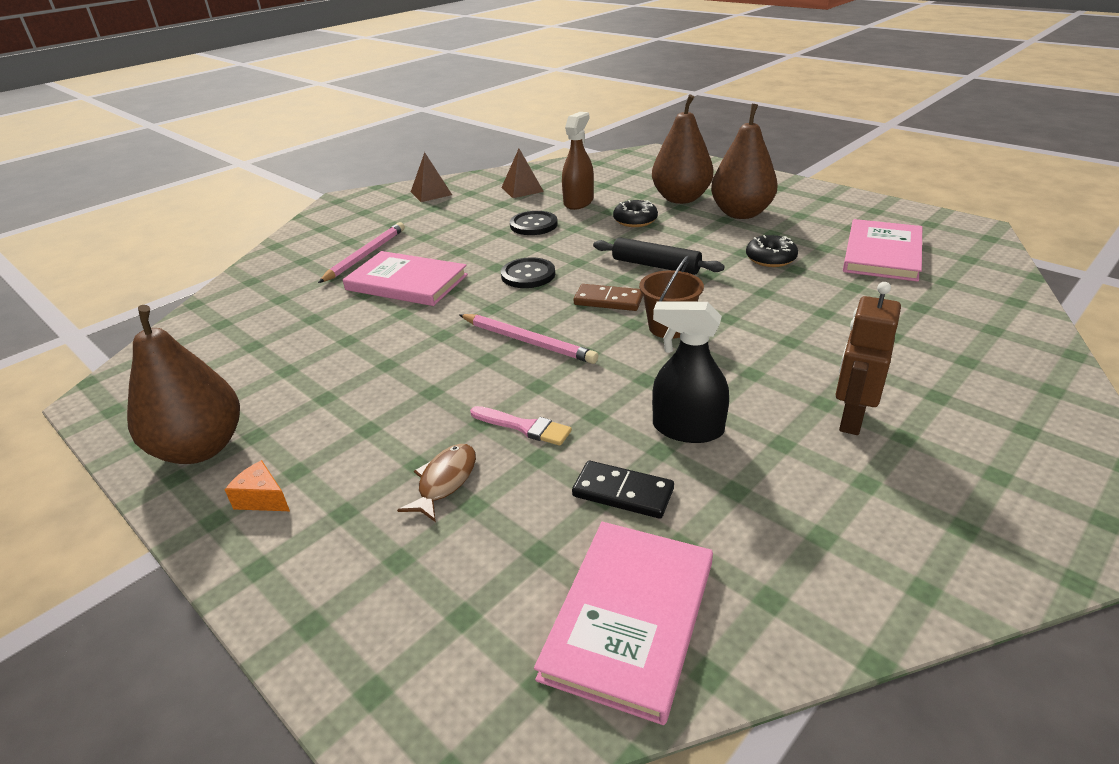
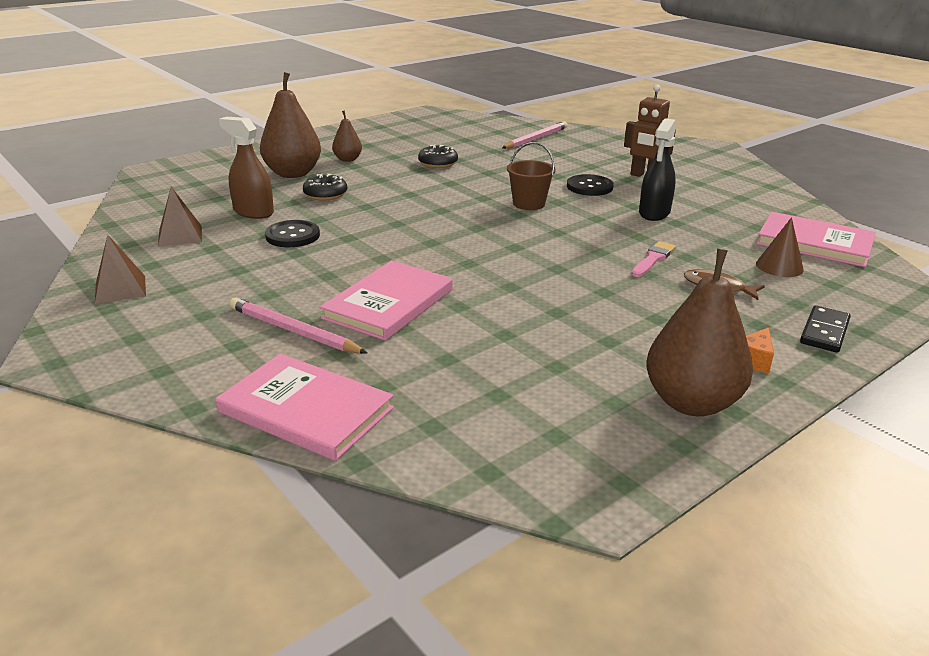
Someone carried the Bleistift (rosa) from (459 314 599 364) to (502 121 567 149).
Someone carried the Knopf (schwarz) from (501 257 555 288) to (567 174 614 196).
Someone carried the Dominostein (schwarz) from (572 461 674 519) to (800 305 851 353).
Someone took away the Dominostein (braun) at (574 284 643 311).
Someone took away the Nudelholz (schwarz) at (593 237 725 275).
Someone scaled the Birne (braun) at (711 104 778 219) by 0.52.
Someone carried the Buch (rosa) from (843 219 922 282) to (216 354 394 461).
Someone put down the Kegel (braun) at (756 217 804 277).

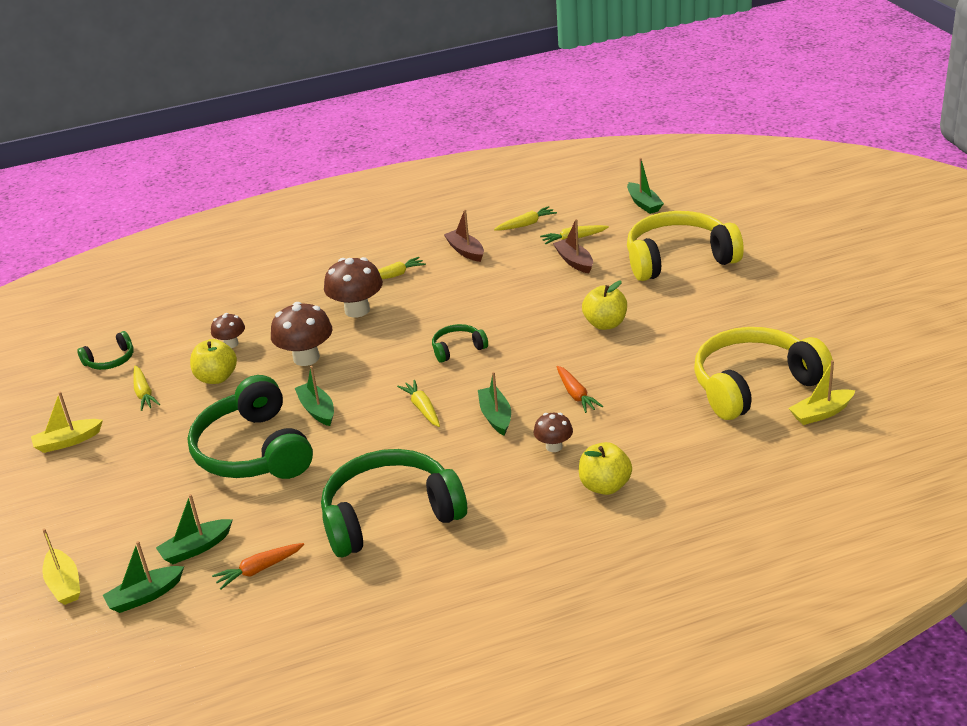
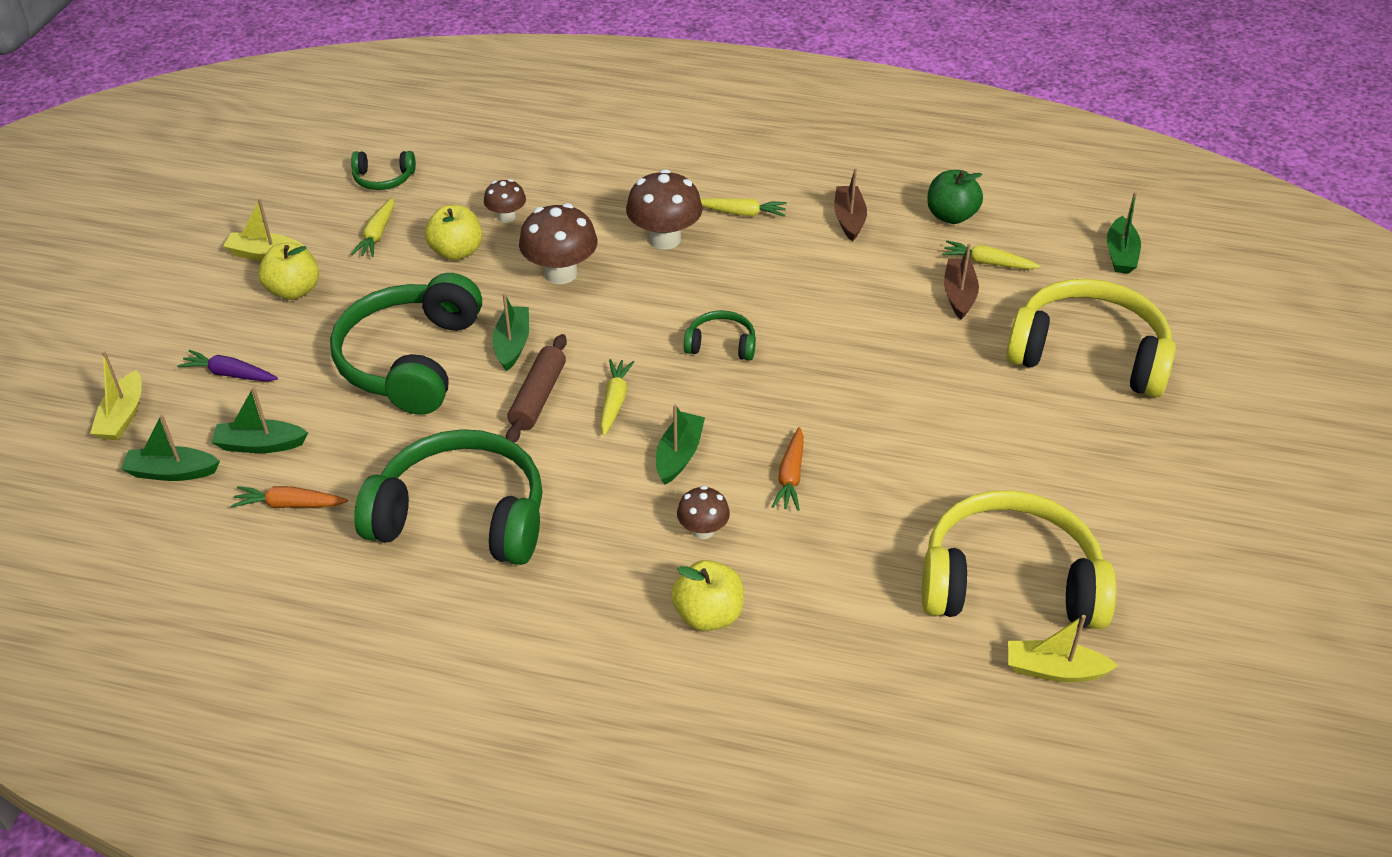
Someone swapped the Karotte (gelb) at (494 206 557 231) for the Apfel (grün) at (927 170 983 224).
Someone carried the Apfel (gelb) from (582 281 627 330) to (258 243 319 300).
Someone put down the Karotte (lila) at (177 350 278 381).
Someone put down the Nudelholz (braun) at (506 334 567 443).

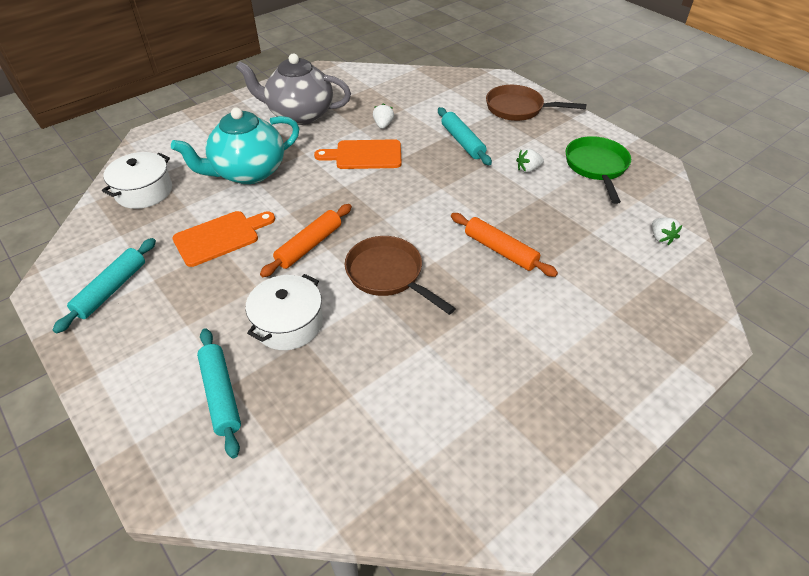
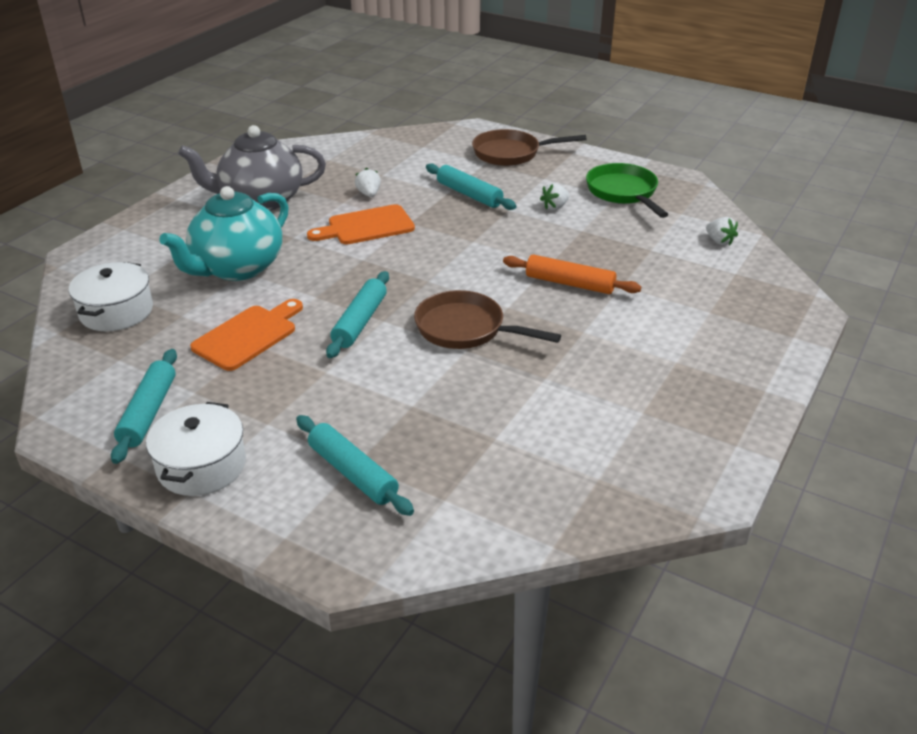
Someone carried the Kochtopf (weiß) from (246 274 323 350) to (146 402 246 496).
Someone repainted the Nudelholz (orange) at (260 204 352 277), which became the Nudelholz (türkis) at (326 271 389 358).

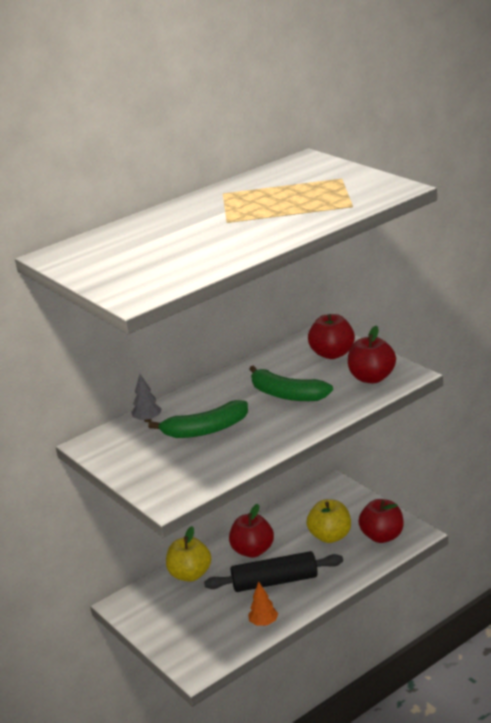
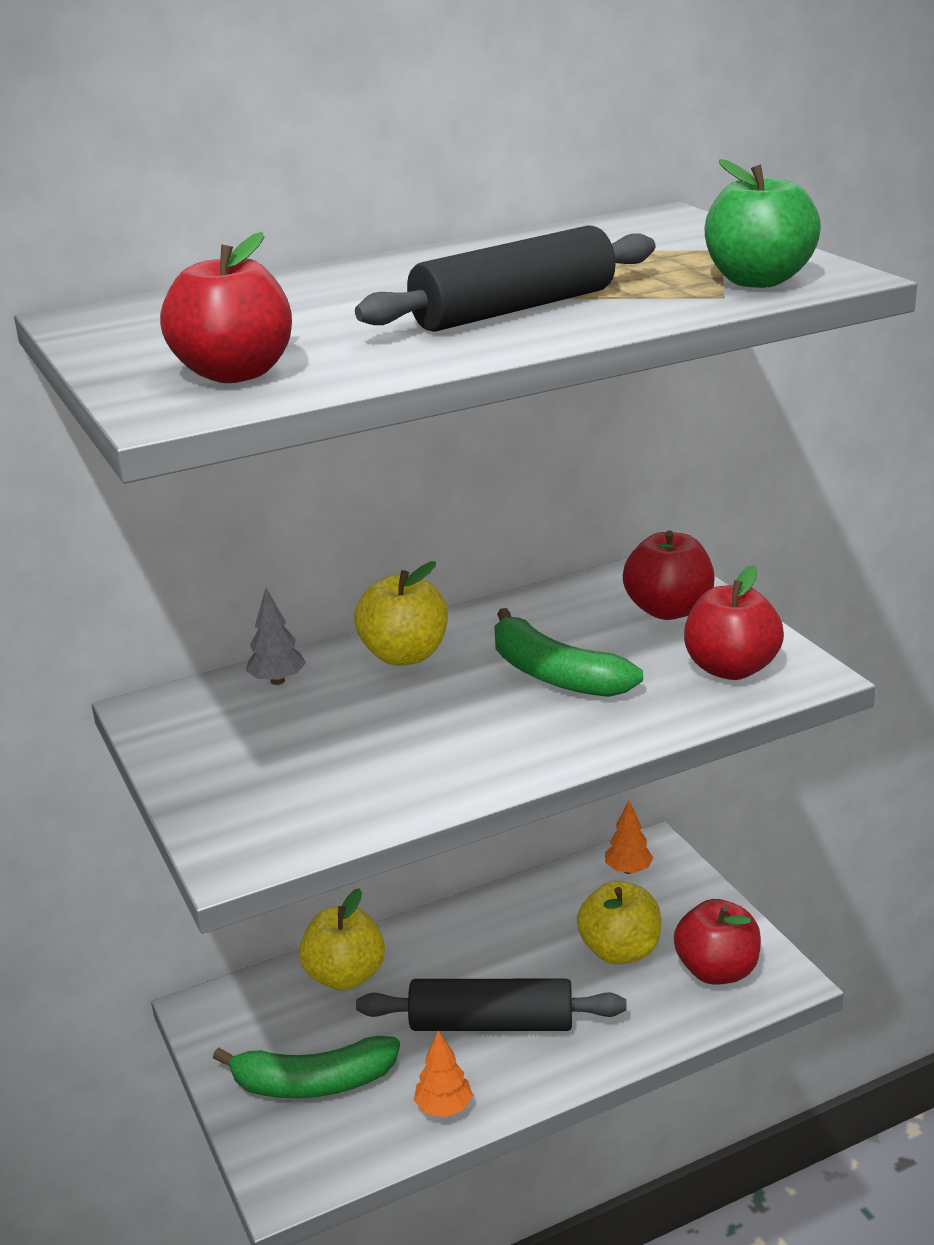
Someone carried the Banane (grün) from (148 400 248 438) to (213 1036 400 1098).
Someone carried the Apfel (rot) from (229 504 274 558) to (160 232 292 383).
Someone put down the Apfel (gelb) at (354 561 448 666).
Someone put down the Nudelholz (schwarz) at (355 225 655 332).
Someone put down the Baum (orange) at (605 801 653 874).
Someone put down the Apfel (grün) at (705 159 821 288).

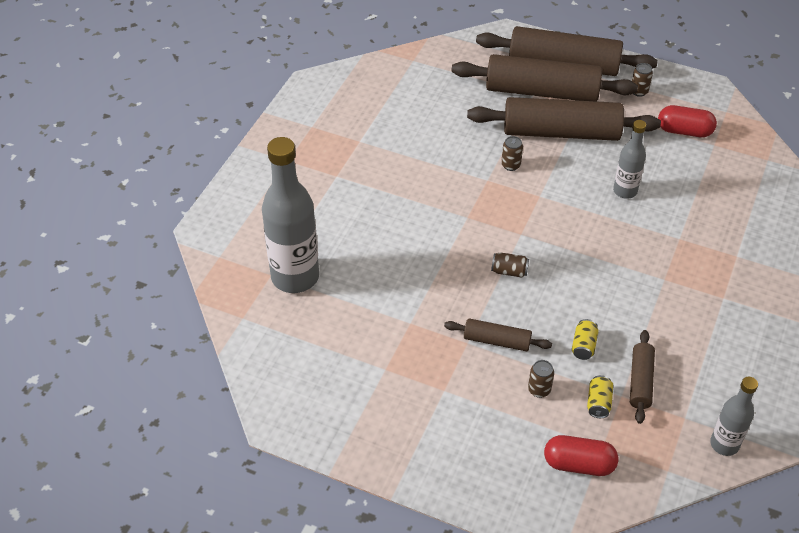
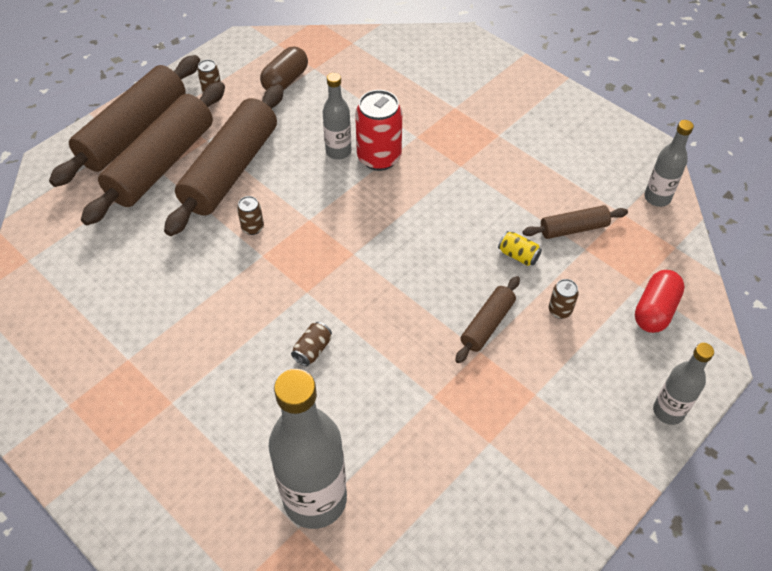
Someone carried the Dose (braun) from (491 252 529 277) to (291 322 332 366).
Someone took away the Dose (gelb) at (587 375 614 418).
Someone rotated the Nudelholz (braun) at (630 330 655 424) by 45 degrees counterclockwise.
Someone repainted the Kapsel (rot) at (658 105 717 137), which became the Kapsel (braun) at (260 46 308 90).
Someone put down the Dose (rot) at (355 90 402 171).
Someone put down the Flasche (grau) at (653 343 714 425).

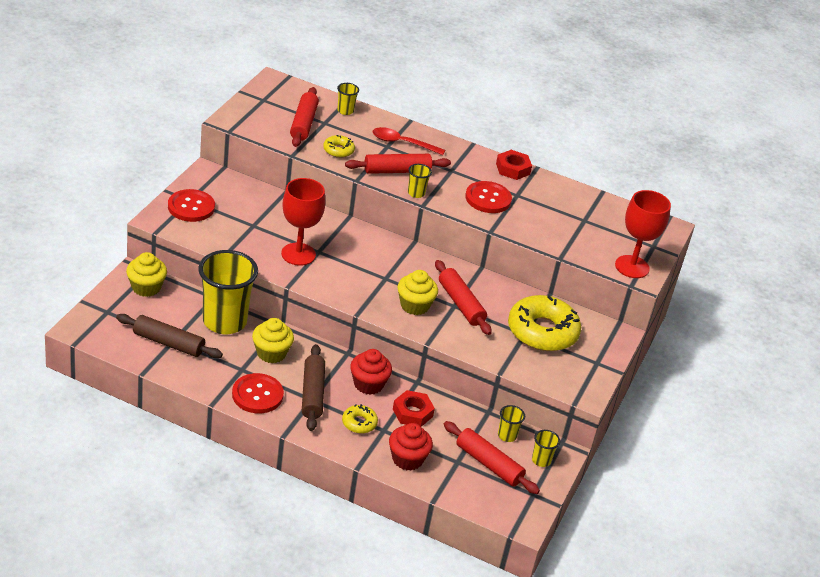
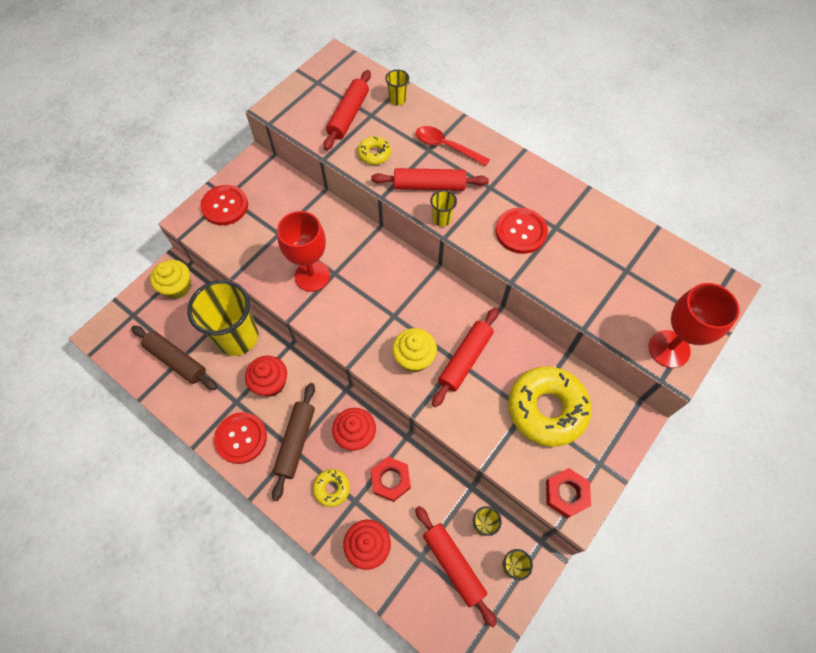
Someone repainted the Muffin (gelb) at (252 318 294 363), which became the Muffin (rot) at (245 356 287 397).
Someone rotated the Nudelholz (rot) at (435 260 492 335) by 45 degrees clockwise.
Someone carried the Sechskantmutter (rot) from (496 150 532 180) to (546 468 591 518).

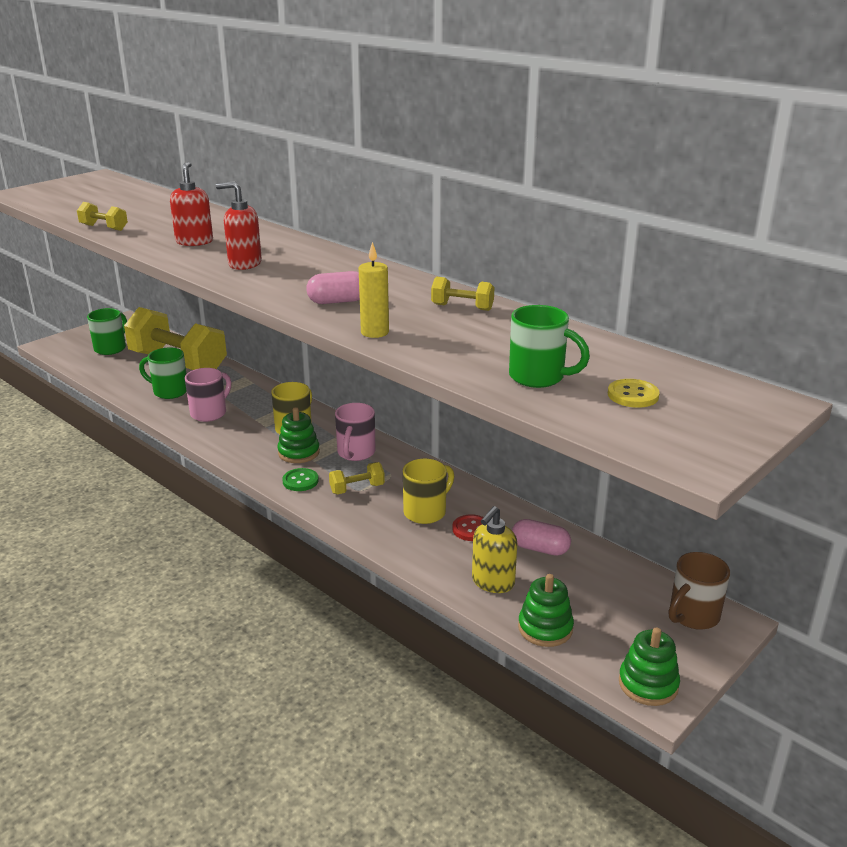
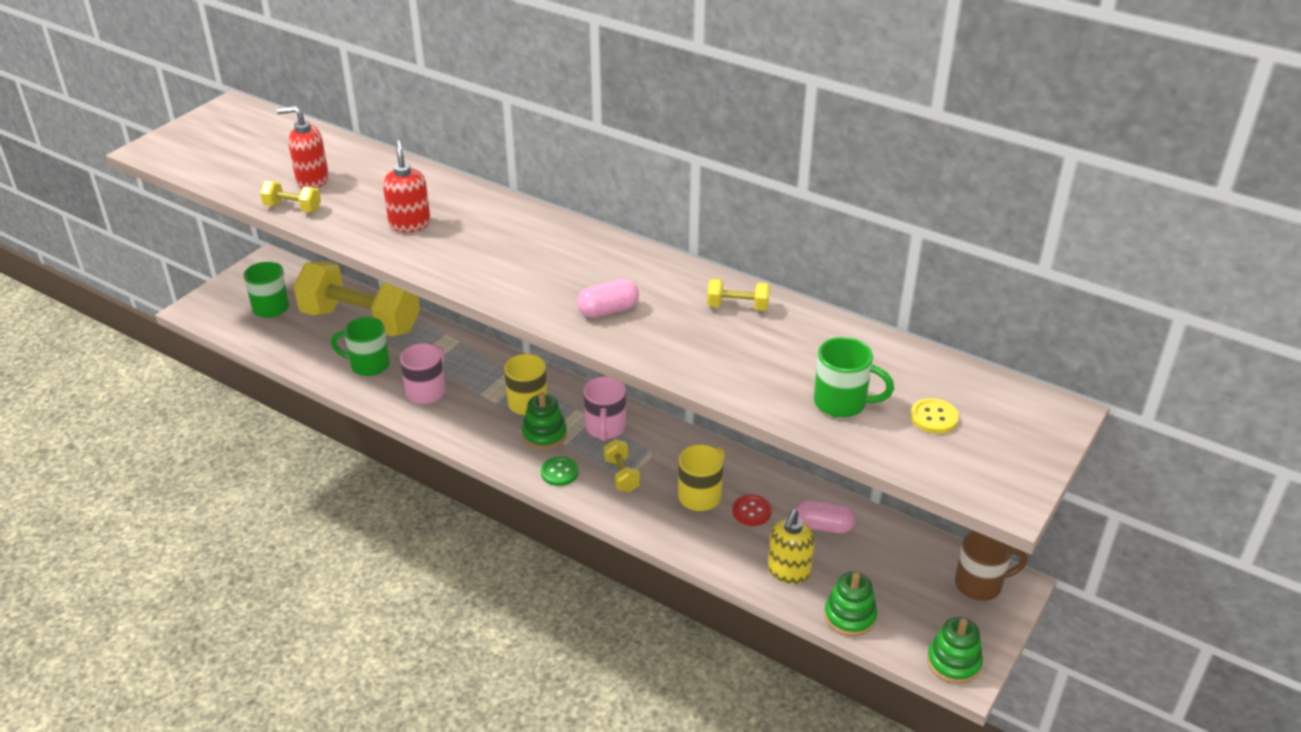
Someone carried the Seifenspender (rot) from (216 181 262 270) to (277 106 329 188).
Someone rotated the Hantel (gelb) at (329 462 385 494) by 75 degrees counterclockwise.
Someone took away the Kerze (gelb) at (359 242 389 338).
Someone rotated the Tasse (braun) at (669 552 730 630) by 135 degrees counterclockwise.

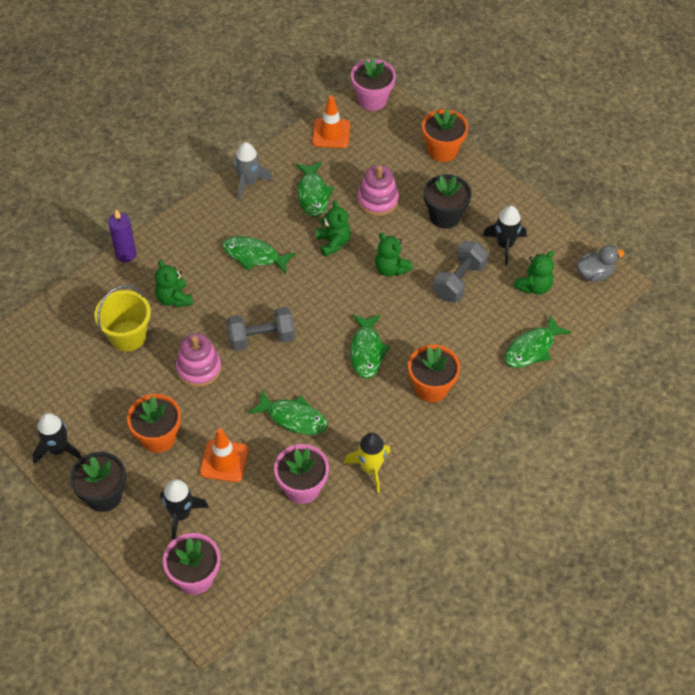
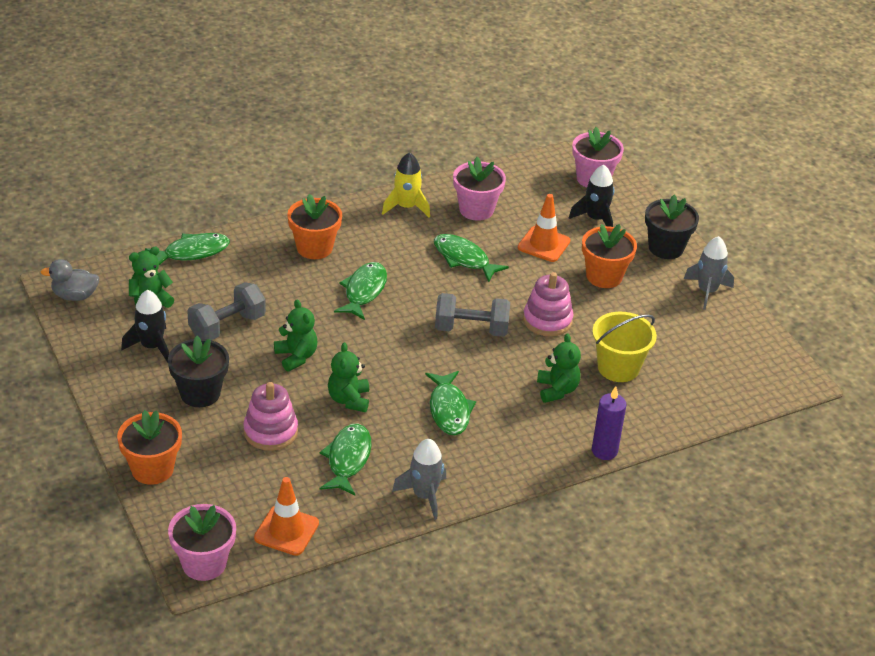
Someone repainted the Rakete (schwarz) at (32 413 82 464), which became the Rakete (grau) at (684 236 734 310).
Someone rotated the Fisch (grün) at (222 236 296 274) by 45 degrees clockwise.

